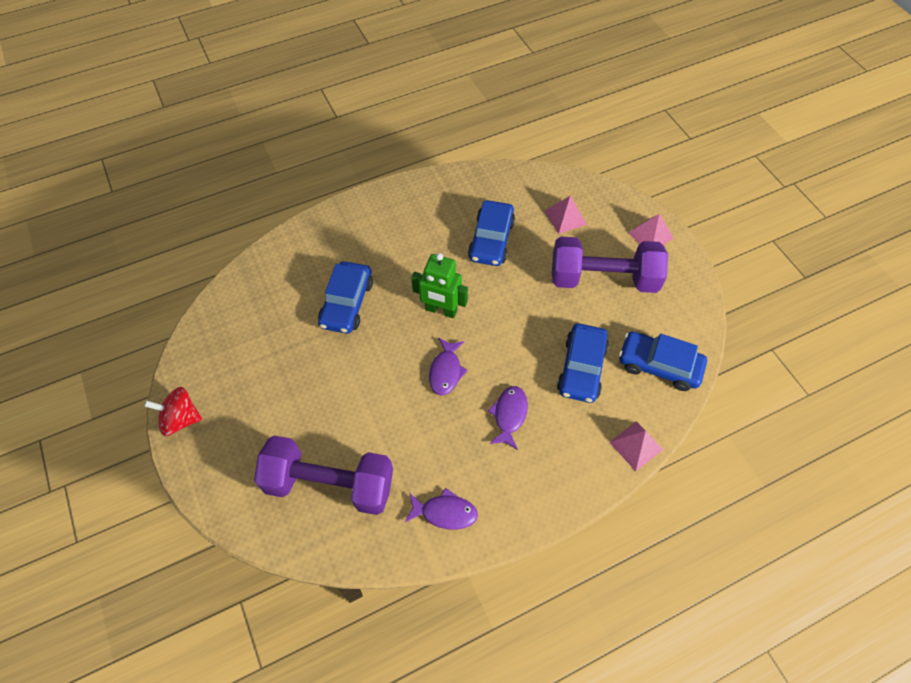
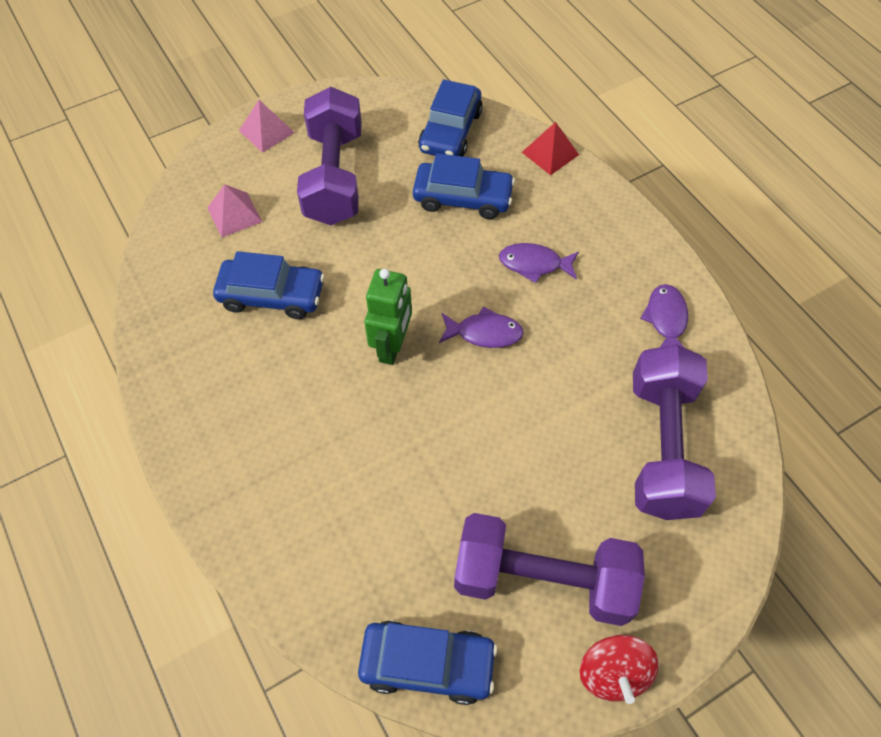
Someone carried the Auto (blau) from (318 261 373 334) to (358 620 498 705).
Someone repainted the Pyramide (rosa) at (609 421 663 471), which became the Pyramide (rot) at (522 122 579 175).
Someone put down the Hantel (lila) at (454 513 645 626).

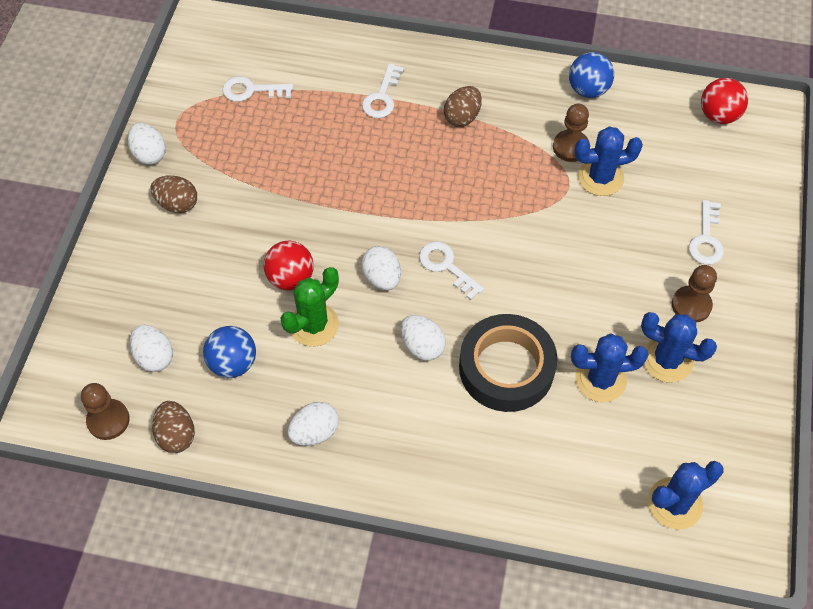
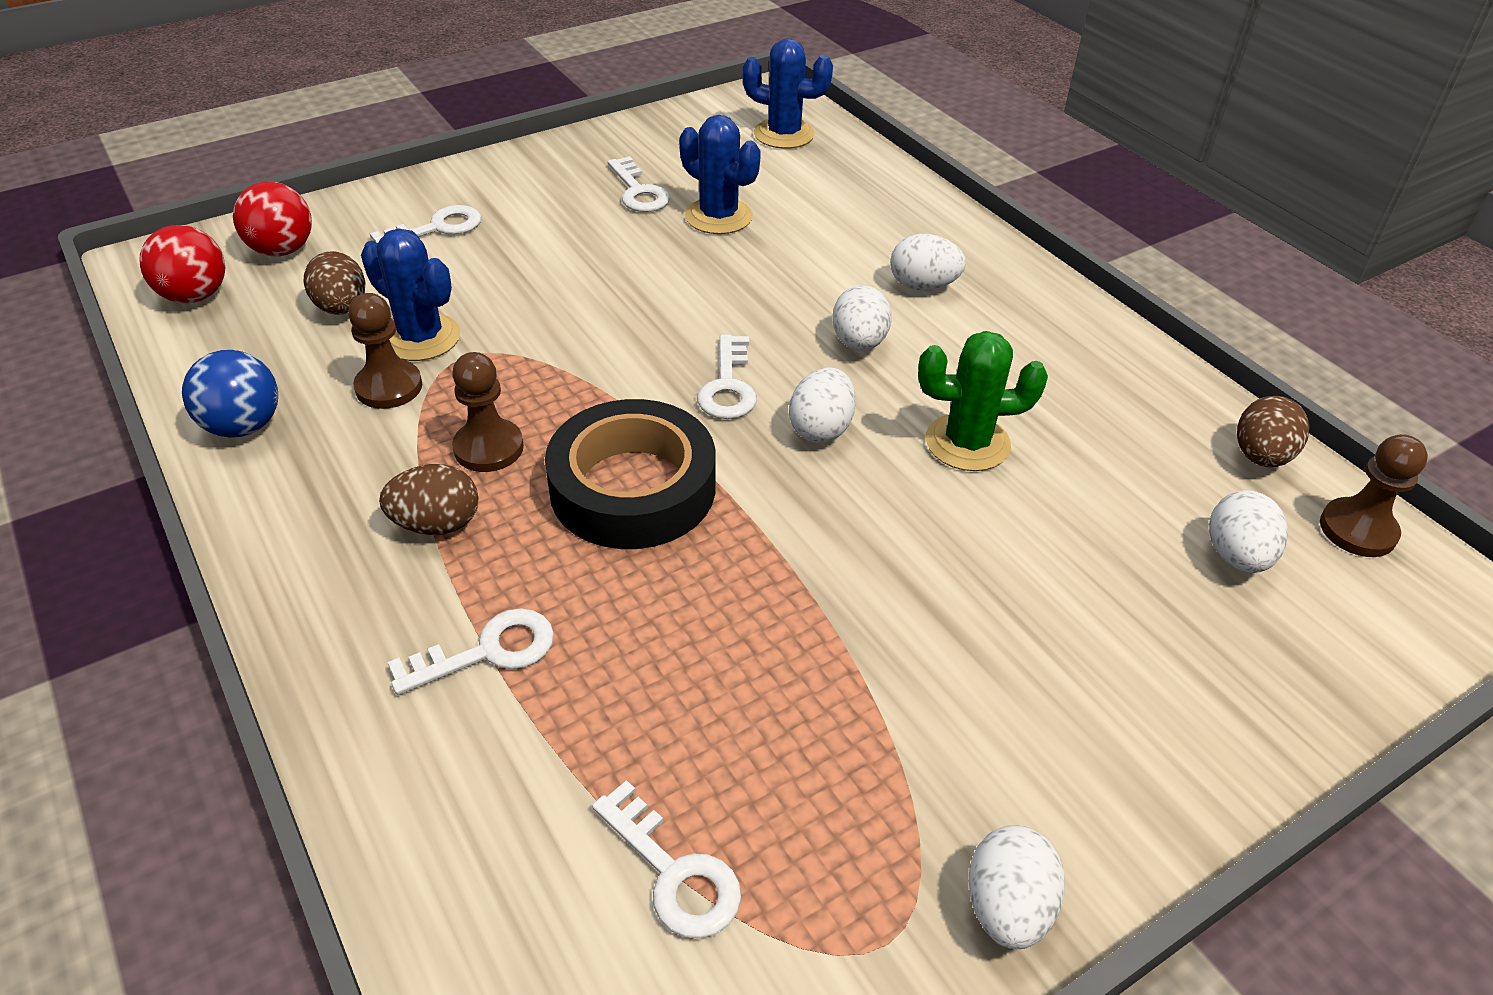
Someone carried the Ei (braun) from (150 175 197 213) to (304 251 366 315).
Someone took away the Ball (blau) at (203 326 256 378).
Someone carried the Ball (rot) from (263 241 314 291) to (233 181 312 256).
Someone carried the Ei (weiß) from (288 402 339 446) to (890 234 966 291).
Someone carried the Klebeband (schwarz) from (459 314 557 412) to (545 399 715 549).
Someone swapped the Kaktus (blau) at (641 312 717 382) for the Schlüssel (weiß) at (607 156 670 212).
Someone carried the Bauer (braun) from (672 265 717 323) to (452 352 524 472).

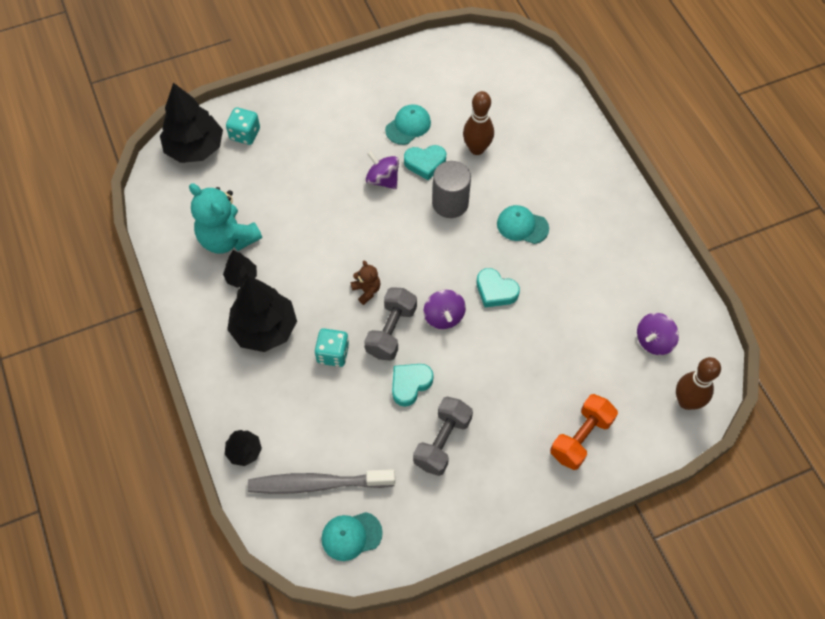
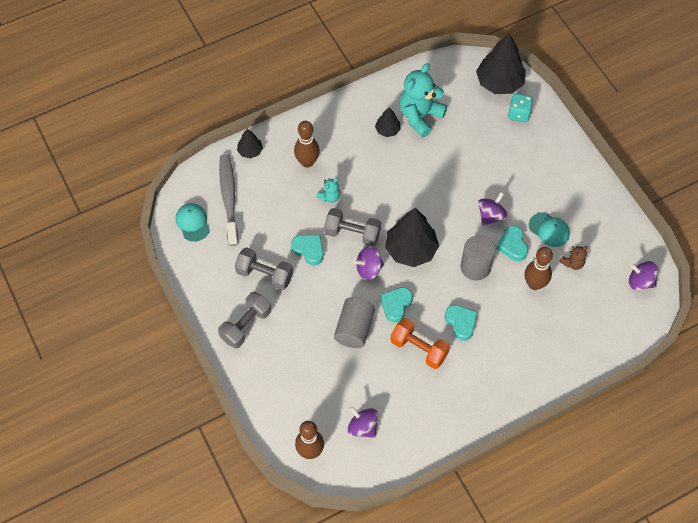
Someone carried the Baum (schwarz) from (227 276 297 352) to (385 208 439 267).
Someone swapped the Spielwürfel (türkis) at (314 328 349 367) for the Teddybär (türkis) at (316 178 340 203).
Someone carried the Teddybär (braun) from (351 261 380 305) to (559 246 588 270).
Someone swapped the Kappe (türkis) at (497 205 549 244) for the Herz (türkis) at (445 305 477 341).
Someone carried the Hantel (orange) from (550 394 618 470) to (390 318 450 369).
Someone put down the Hantel (grau) at (218 292 271 348).
Someone put down the Bowlingkegel (braun) at (294 121 320 168).
Someone put down the Vollzylinder (grau) at (334 297 375 348).
Someone put down the Kreisel (lila) at (629 261 658 290).

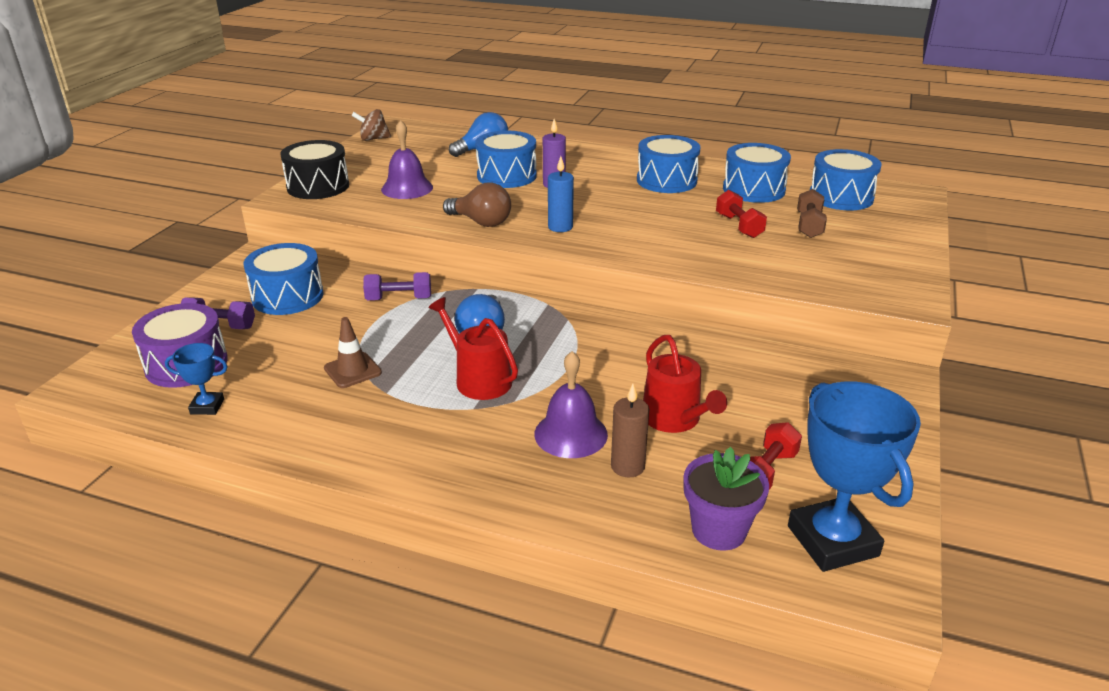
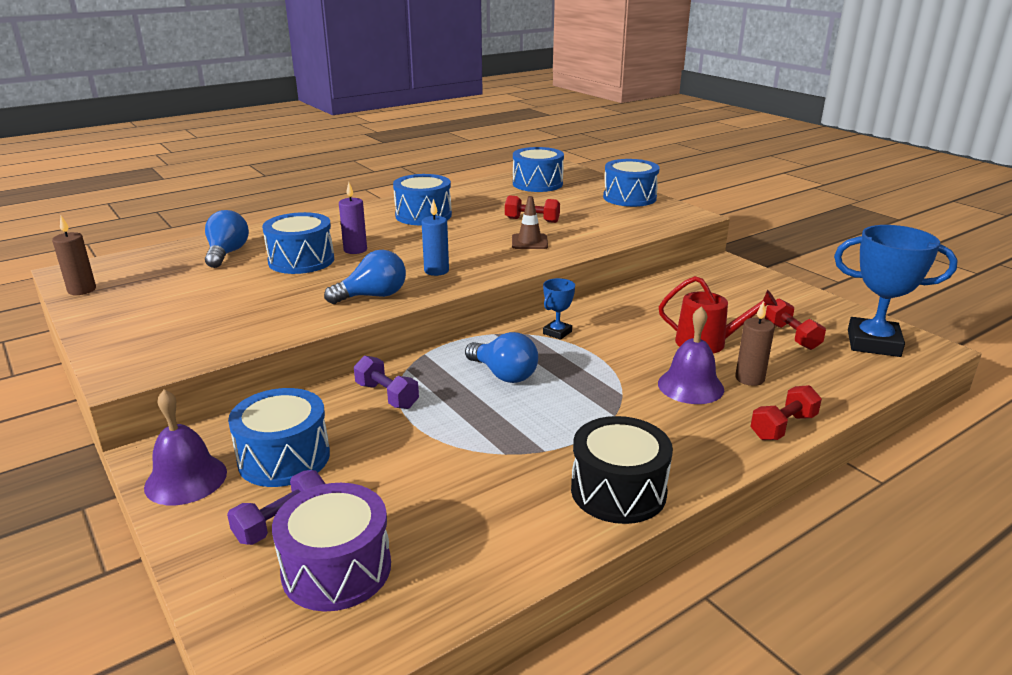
Someone carried the Pokal (blau) from (165 343 228 415) to (543 278 575 340).
Someone carried the Trommel (schwarz) from (280 140 349 199) to (571 416 673 524).
Someone carried the Leitkegel (braun) from (324 317 382 388) to (512 196 548 249).
Someone swapped the Kreisel (braun) at (351 109 391 141) for the Kerze (braun) at (52 216 96 295).
Someone rotated the Hantel (lila) at (363 272 431 300) by 75 degrees counterclockwise.
Someone carried the Glocke (lila) from (381 120 433 199) to (144 389 227 505).
Someone took away the Gießkanne (rot) at (428 297 518 400).
Someone repainted the Glühbirne (braun) at (443 183 511 227), which became the Glühbirne (blau) at (324 250 406 304).
Someone took away the Blumentopf (lila) at (684 447 769 551).
Someone carried the Trommel (blau) from (723 143 791 203) to (603 159 660 207).
Someone took away the Hantel (braun) at (797 189 827 238).
Someone put down the Hantel (rot) at (751 385 822 440).

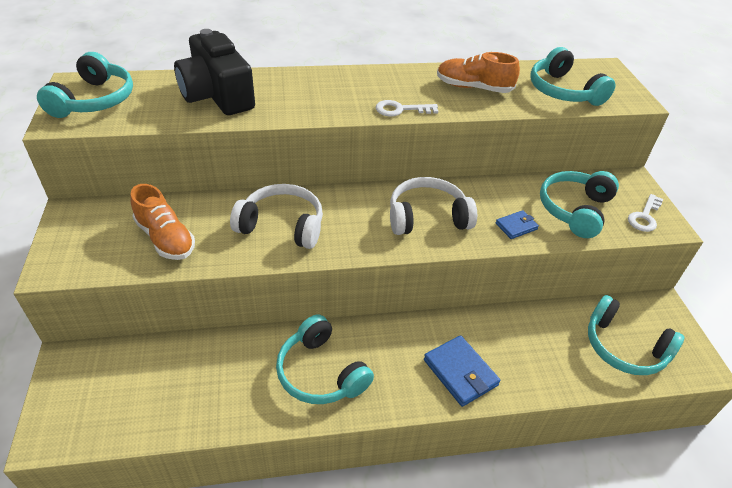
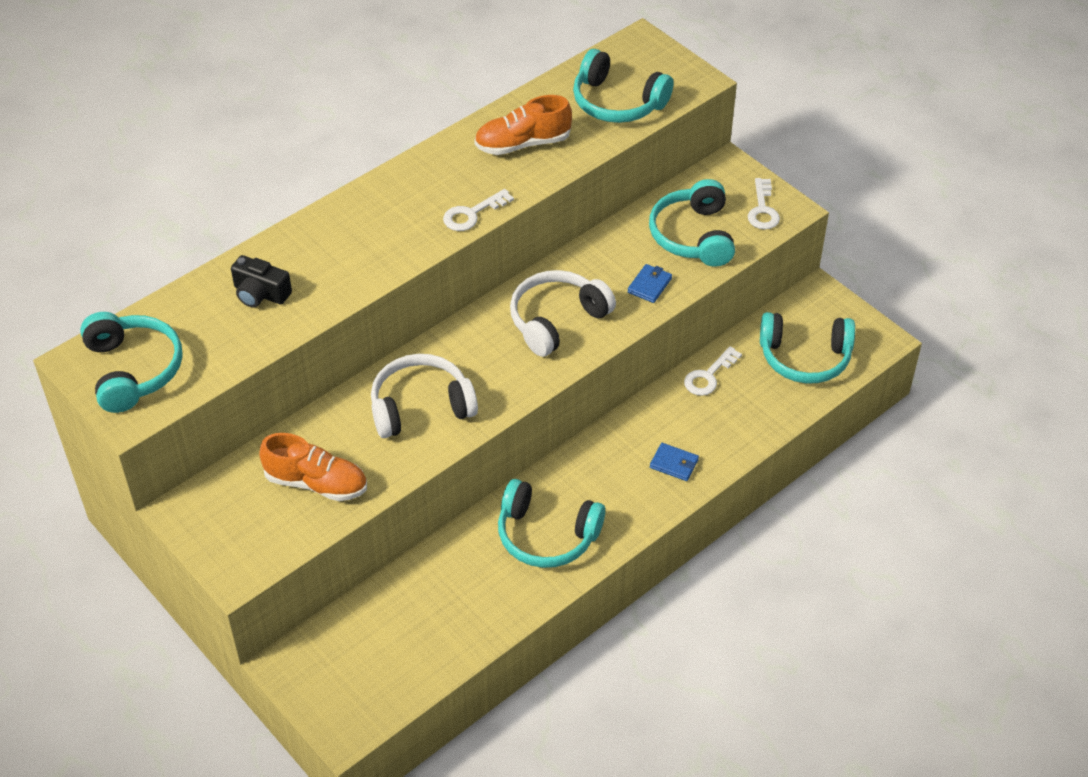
Someone scaled the Kamera (schwarz) at (174 29 255 115) by 0.51.
Someone scaled the Geldbörse (blau) at (424 335 500 407) by 0.59.
Someone put down the Schlüssel (weiß) at (684 346 742 396).

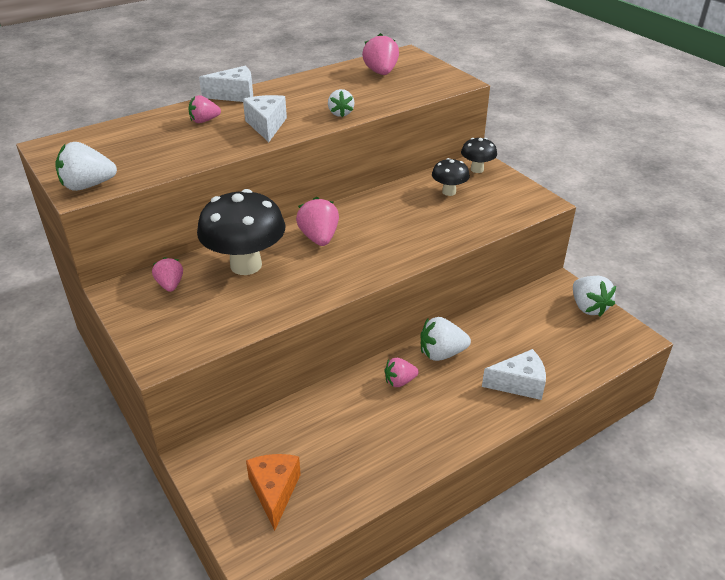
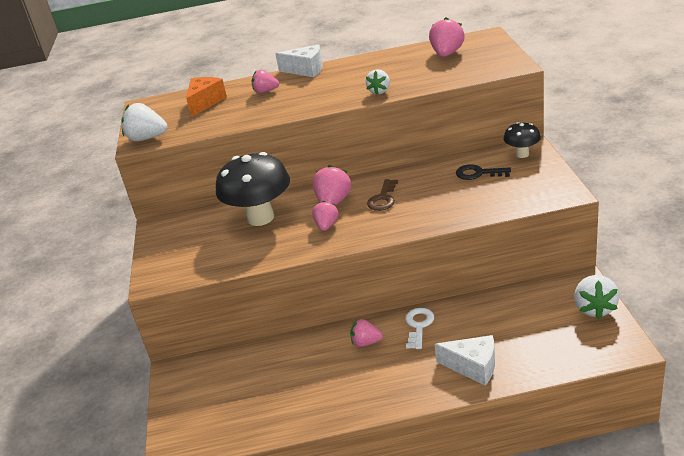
Someone carried the Erdbeere (rosa) from (152 257 183 292) to (312 201 338 231).
Someone took away the Käse (weiß) at (243 95 287 142).
Someone carried the Käse (orange) from (246 454 301 531) to (186 77 227 117).
Someone swapped the Erdbeere (weiß) at (420 317 471 361) for the Schlüssel (weiß) at (405 308 434 349).
Someone swapped the Pilz (schwarz) at (432 158 470 196) for the Schlüssel (schwarz) at (456 164 511 180).
Someone put down the Schlüssel (braun) at (367 179 398 211).

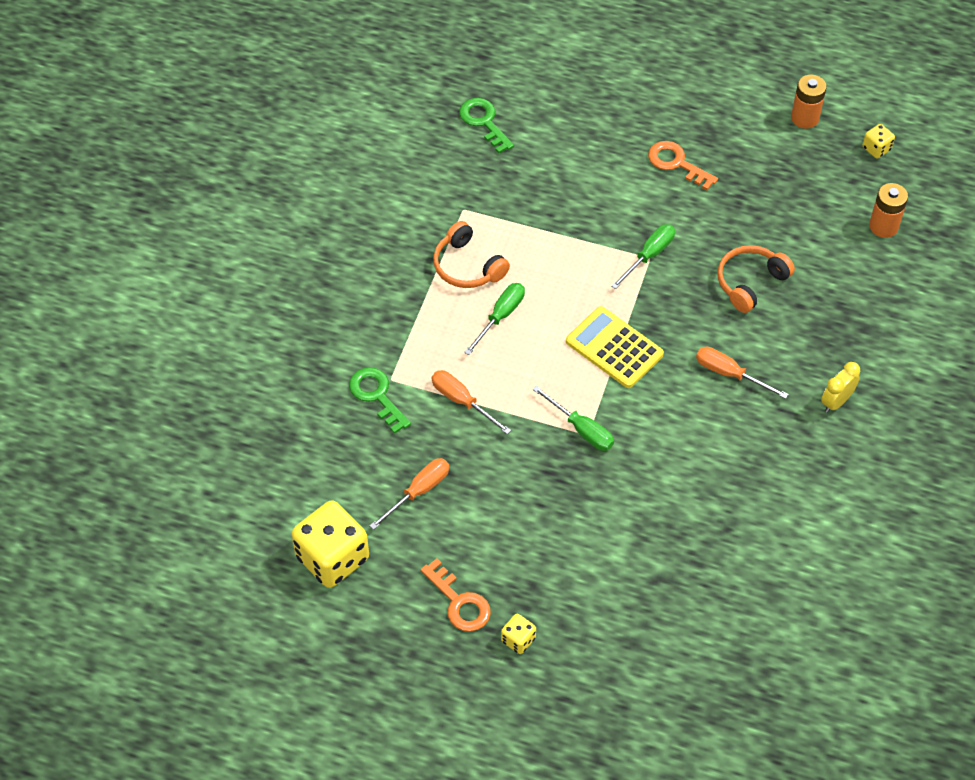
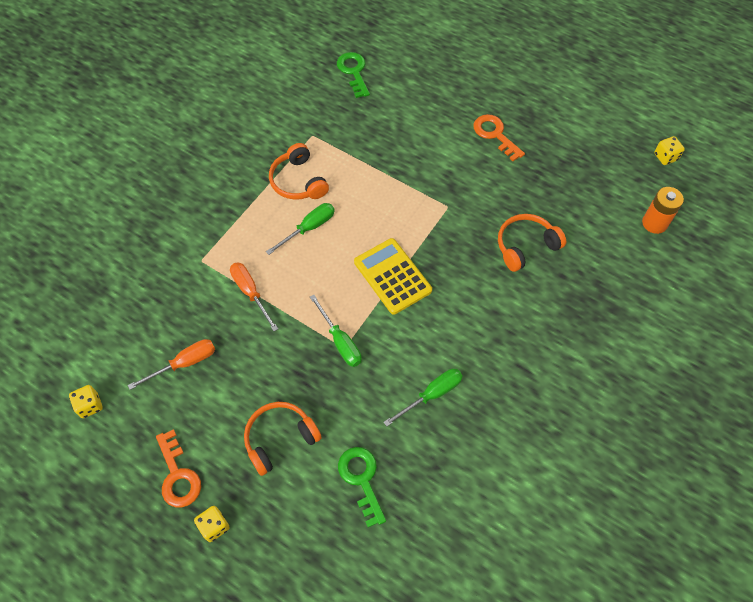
Someone scaled the Spielwürfel (gelb) at (291 501 369 588) by 0.46.
Someone carried the Schlüssel (grün) from (349 367 411 434) to (338 447 386 528).
Someone carried the Schraubenzieher (grün) from (611 224 675 289) to (384 368 463 426).
Someone took away the Schraubenzieher (orange) at (696 347 789 399).
Someone took away the Batterie (orange) at (791 75 827 129).
Someone took away the Wecker (gelb) at (821 362 860 413).
Someone put down the Kopfhörer (orange) at (244 402 322 476).

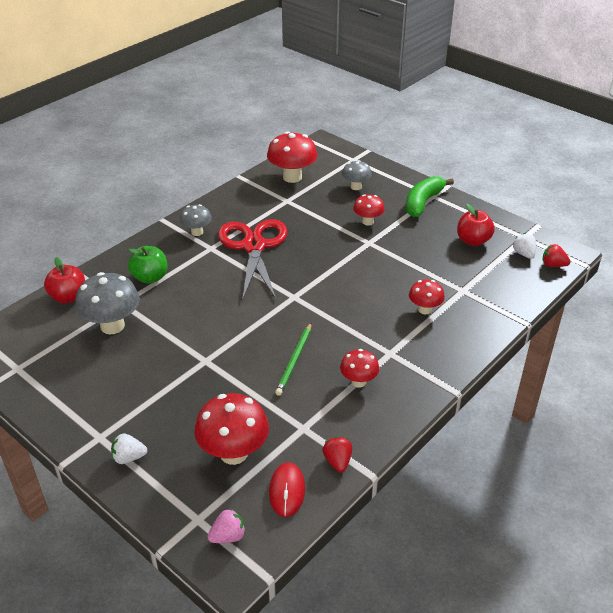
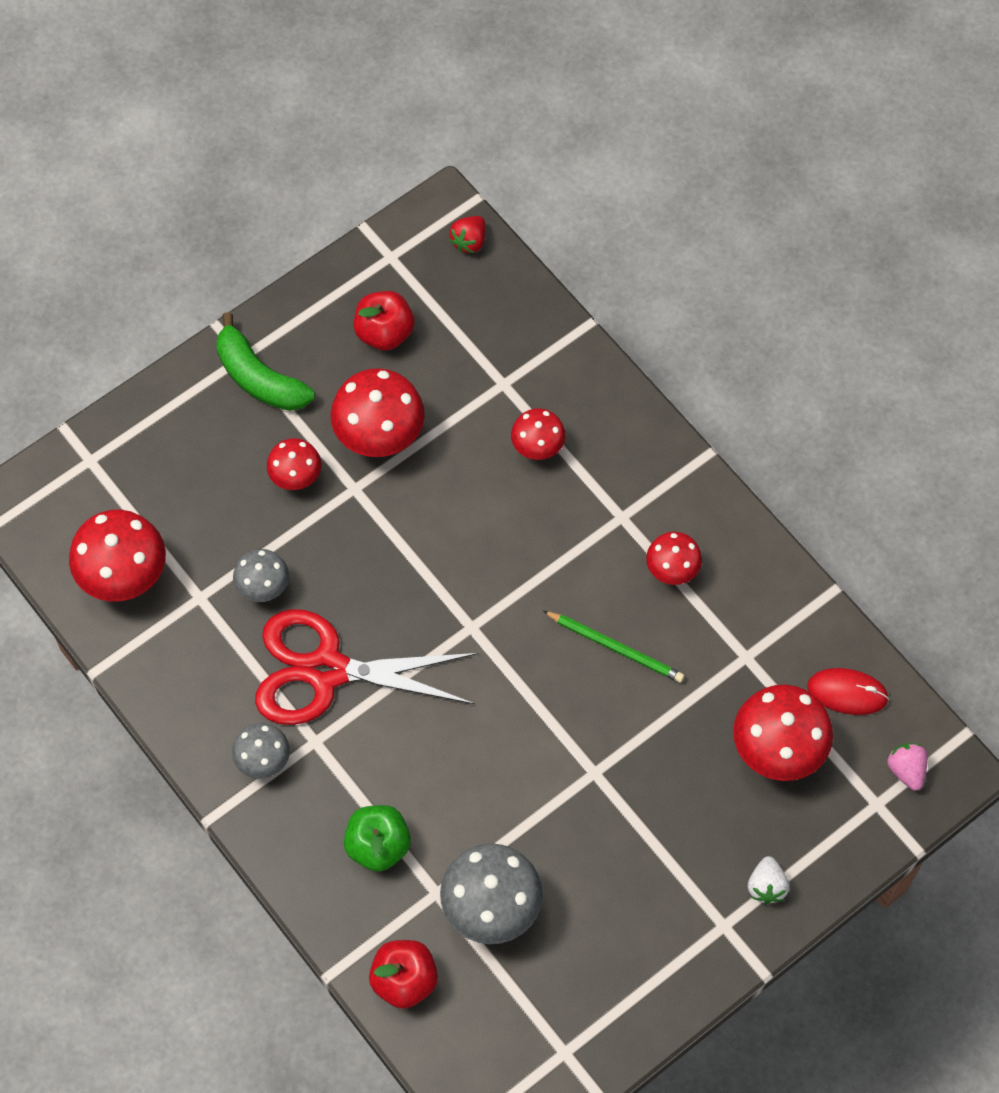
Someone took away the Erdbeere (rot) at (322 437 352 472).
Someone carried the Pilz (grau) from (342 160 372 190) to (233 549 289 602).
Someone took away the Erdbeere (weiß) at (513 233 536 259).
Someone put down the Pilz (rot) at (330 368 425 457).

